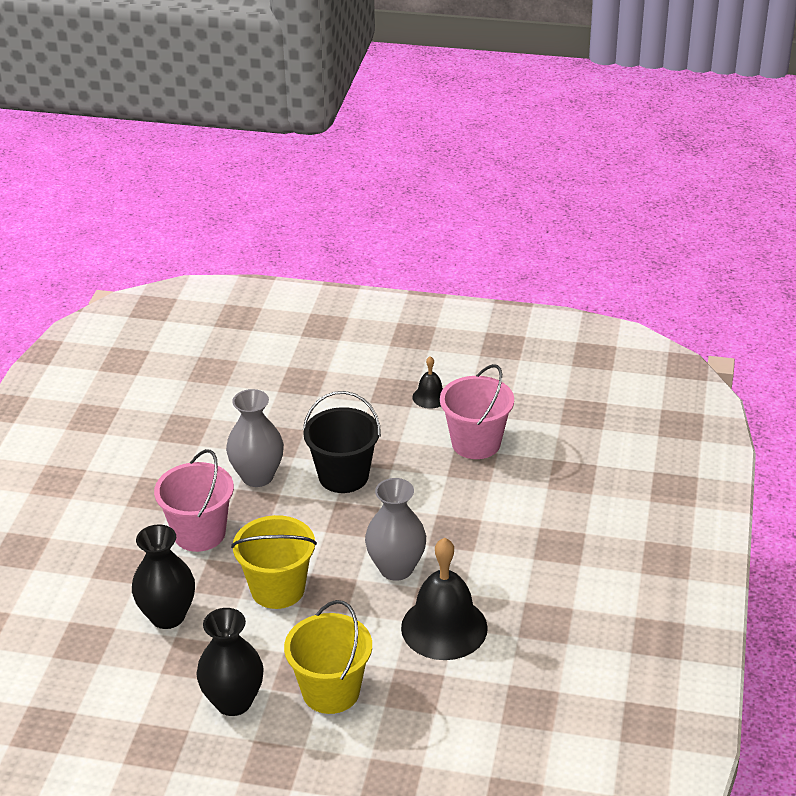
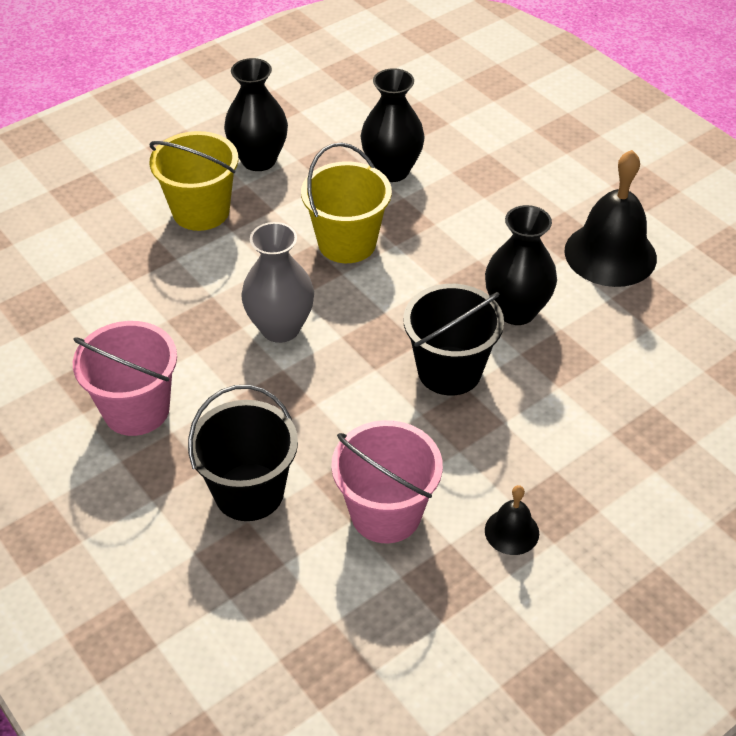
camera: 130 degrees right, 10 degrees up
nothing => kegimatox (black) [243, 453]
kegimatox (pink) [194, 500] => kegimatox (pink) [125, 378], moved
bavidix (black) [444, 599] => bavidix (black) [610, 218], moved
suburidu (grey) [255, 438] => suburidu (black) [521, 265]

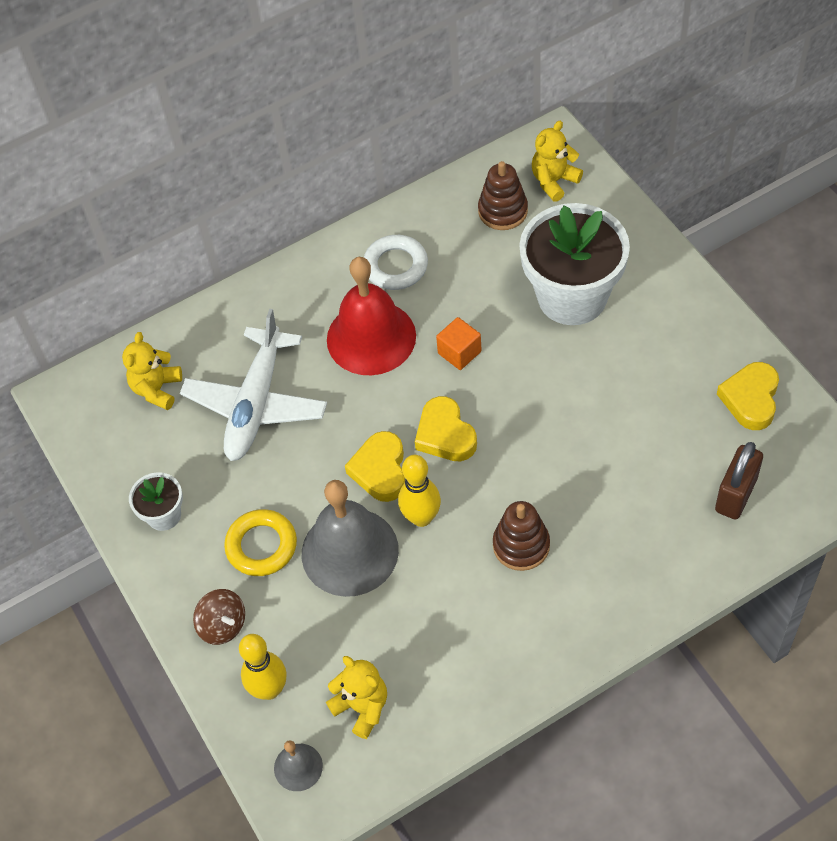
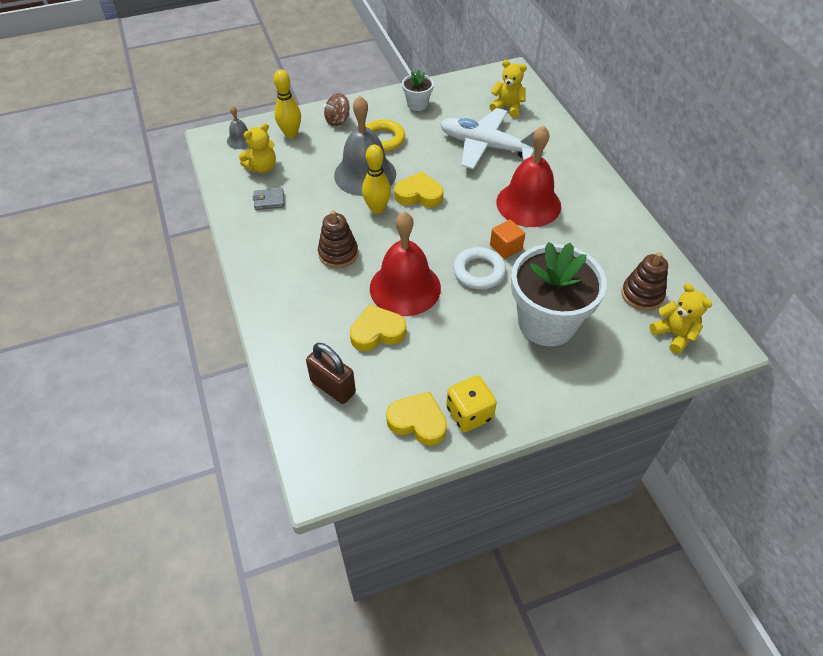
camera: 95 degrees right, 5 degrees down
nothing => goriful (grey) [269, 199]
nothing => bavidix (red) [405, 264]
nothing => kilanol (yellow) [471, 403]
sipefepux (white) [396, 262] => sipefepux (white) [479, 268], moved
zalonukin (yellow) [446, 428] => zalonukin (yellow) [378, 327], moved

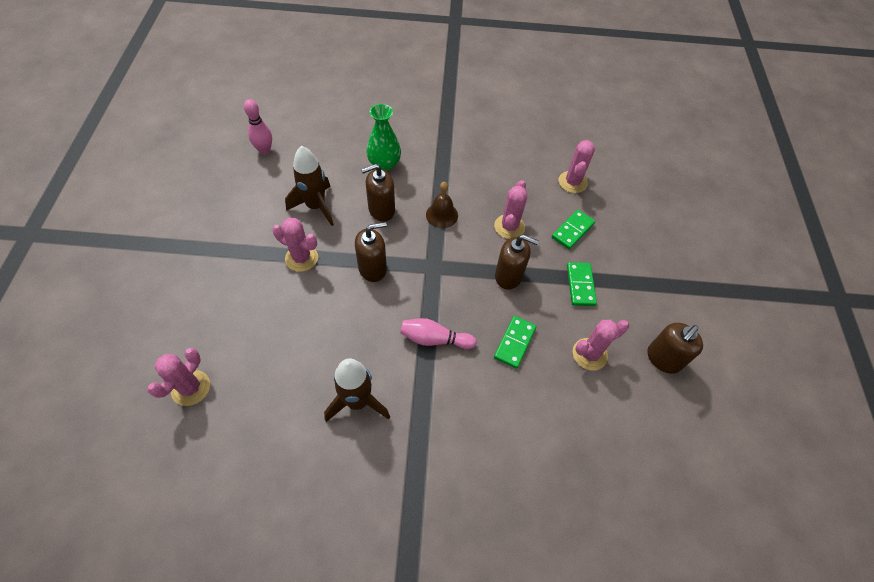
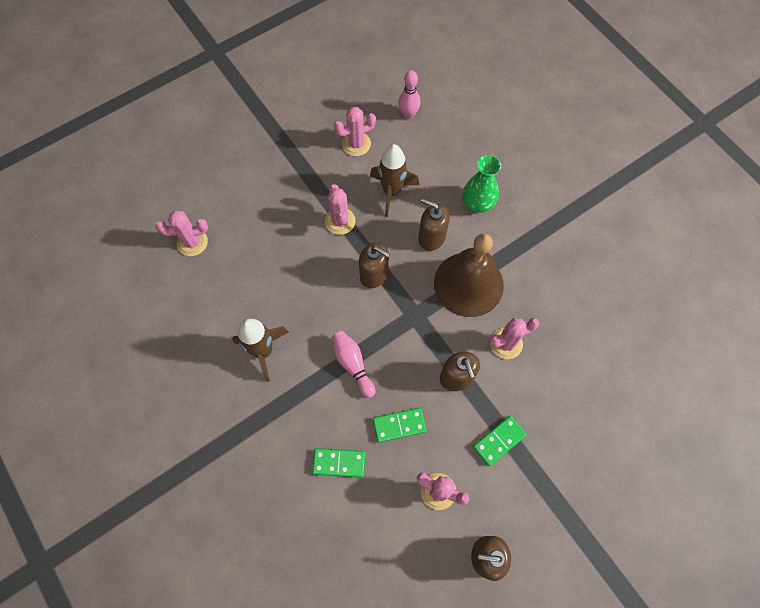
camera: 55 degrees right, 10 degrees up
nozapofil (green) [573, 229] => nozapofil (green) [338, 463], moved
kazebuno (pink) [577, 166] => kazebuno (pink) [355, 131], moved
bavidix (brown) [442, 205] => bavidix (brown) [469, 275], x2.09

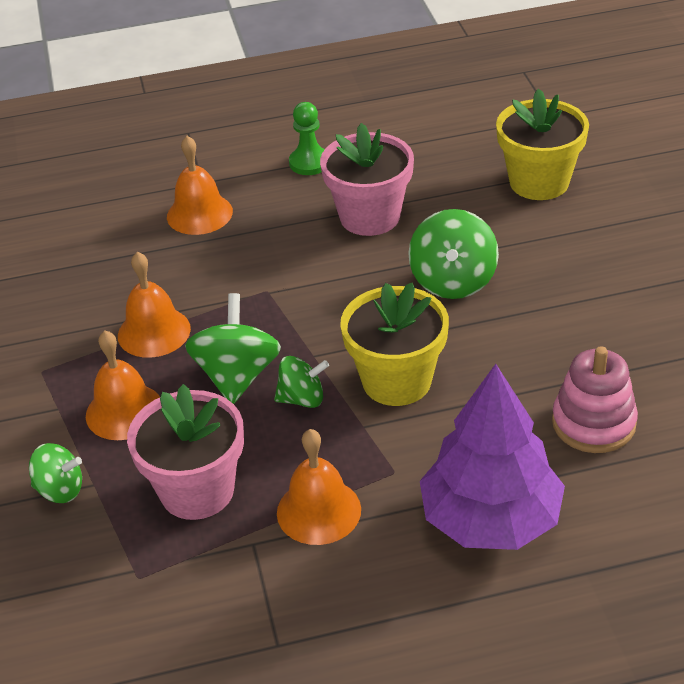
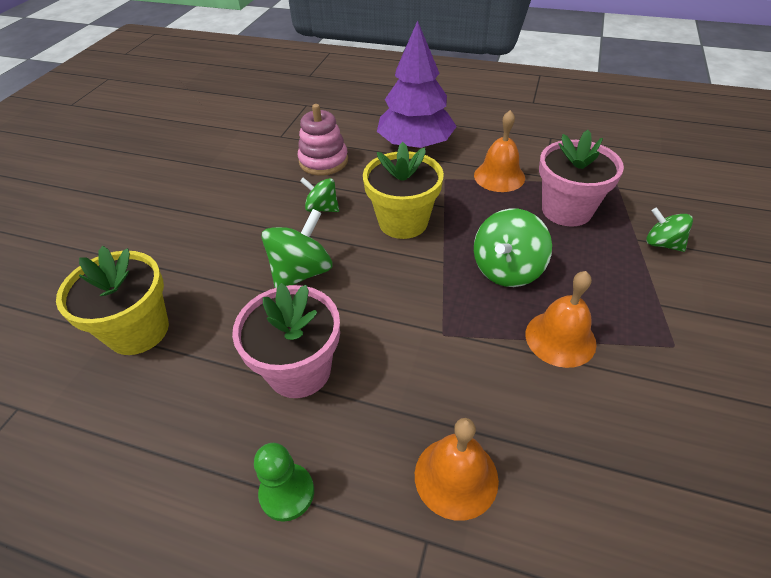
camera: 150 degrees left, 5 degrees up
bavidix (orange) [123, 385] => nothing
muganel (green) [301, 382] => muganel (green) [319, 194], moved

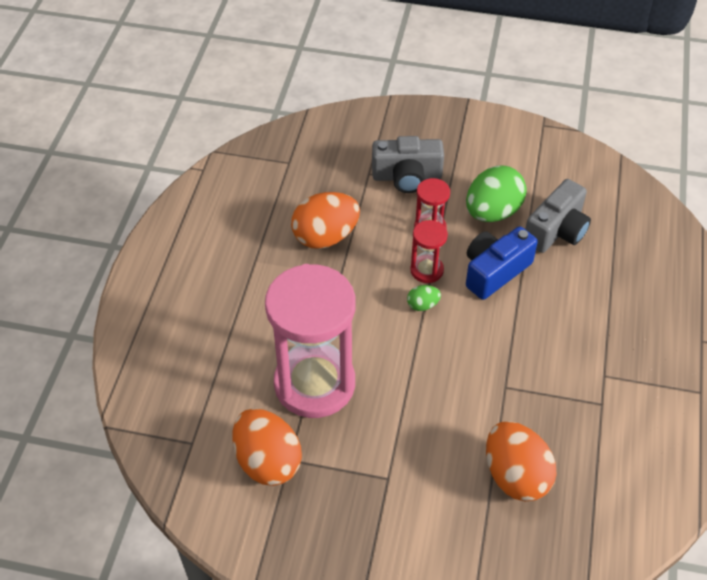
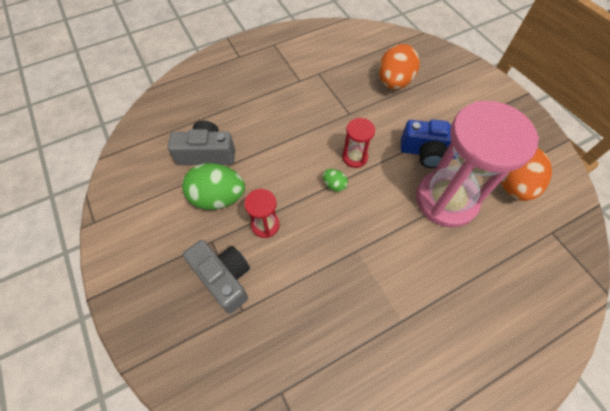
camera: 130 degrees left, 10 degrees up
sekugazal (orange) [325, 220] => nothing
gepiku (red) [429, 251] => gepiku (red) [358, 143], moved
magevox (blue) [502, 263] => magevox (blue) [428, 143], moved

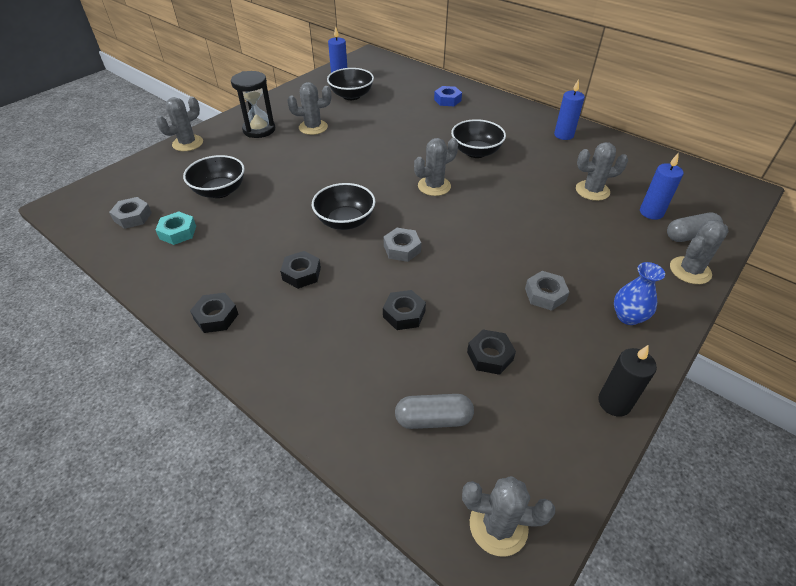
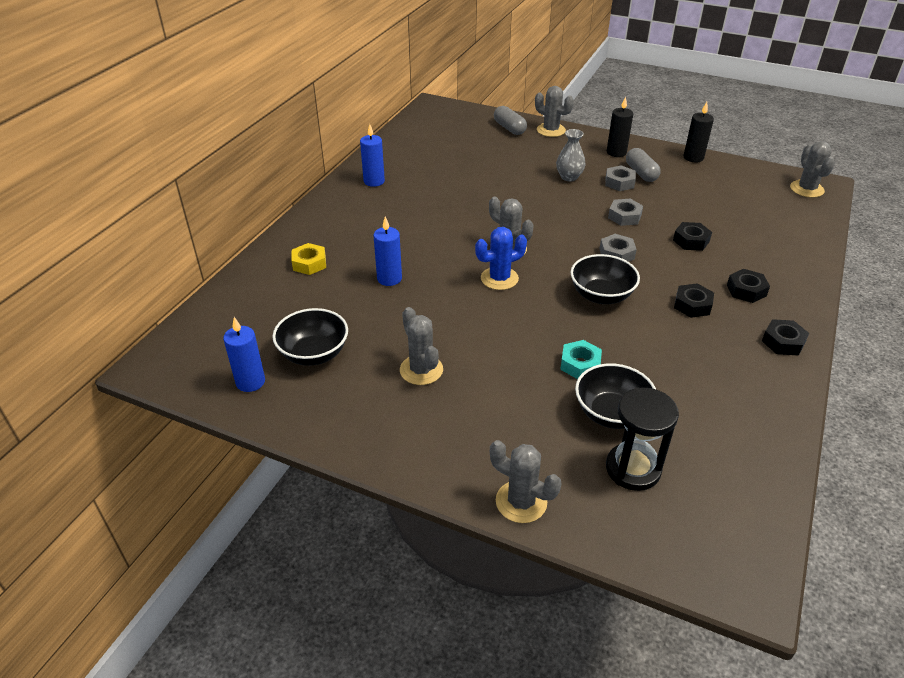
camera: 105 degrees left, 5 degrees down
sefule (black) [478, 138] => nothing
kazebuno (grey) [602, 171] => nothing
nothing => kazebuno (blue) [501, 258]
nothing => suburidu (grey) [571, 155]
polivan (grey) [130, 213] => polivan (grey) [625, 212], moved
polivan (turquoise) [176, 228] => polivan (turquoise) [581, 359], moved
gepiku (black) [253, 104] => gepiku (black) [642, 439], moved
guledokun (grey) [434, 411] => guledokun (grey) [643, 165], moved
polivan (black) [491, 352] => polivan (black) [748, 286], moved
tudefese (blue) [662, 186] => tudefese (blue) [387, 251], moved
suburidu (blue) [639, 293] => tudefese (black) [620, 126]
polivan (blue) [448, 96] => polivan (yellow) [308, 259]

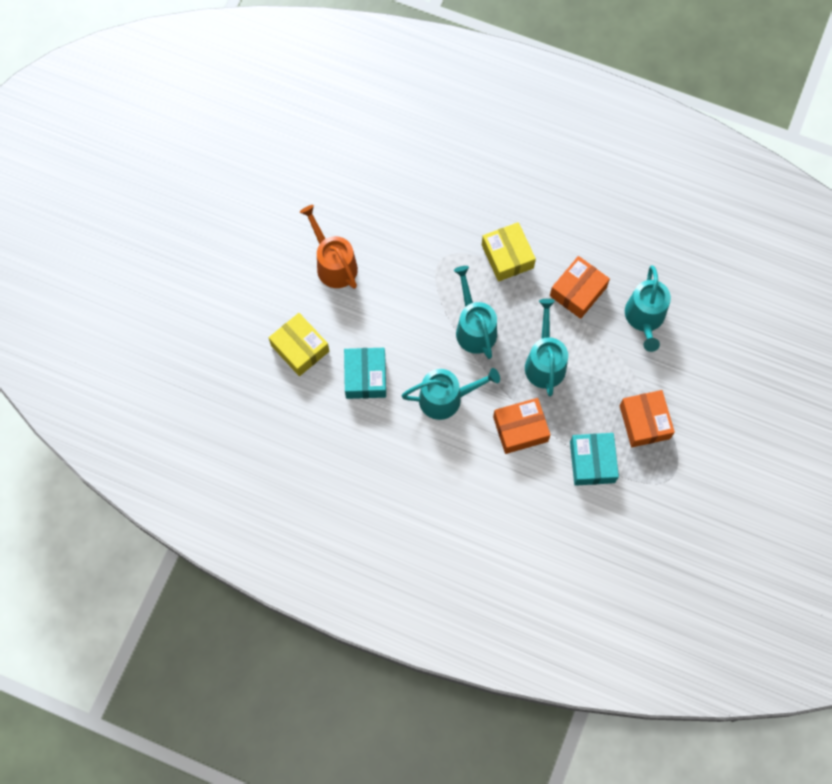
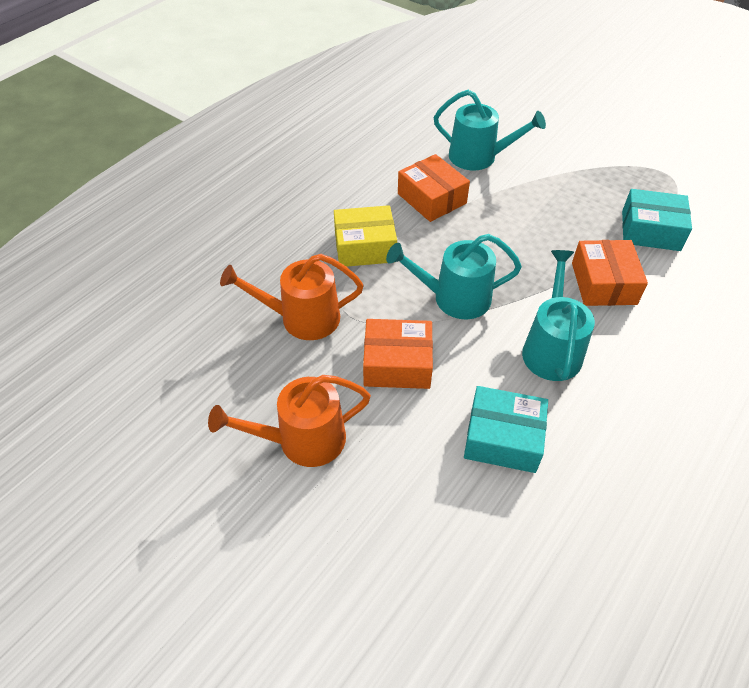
camera: 75 degrees left, 20 degrees down
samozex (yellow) [299, 344] => nothing
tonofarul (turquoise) [546, 348] => nothing
nothing => tonofarul (orange) [292, 297]
samozex (orange) [647, 418] => samozex (orange) [398, 354], moved

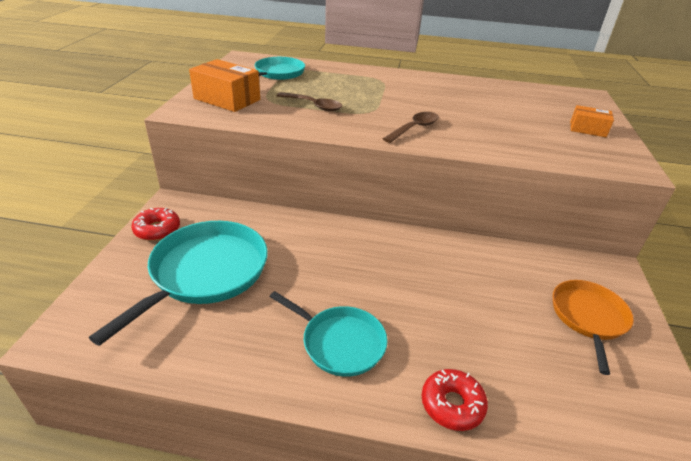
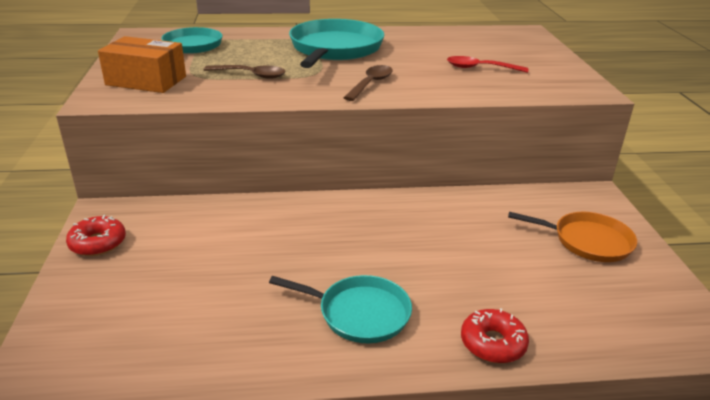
camera: 15 degrees left, 5 degrees down
samozex (orange) [592, 121] => nothing
nothing => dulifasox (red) [487, 64]
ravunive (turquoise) [178, 283] => ravunive (turquoise) [336, 43], moved
ravunive (orange) [593, 327] => ravunive (orange) [572, 237], 105 degrees clockwise

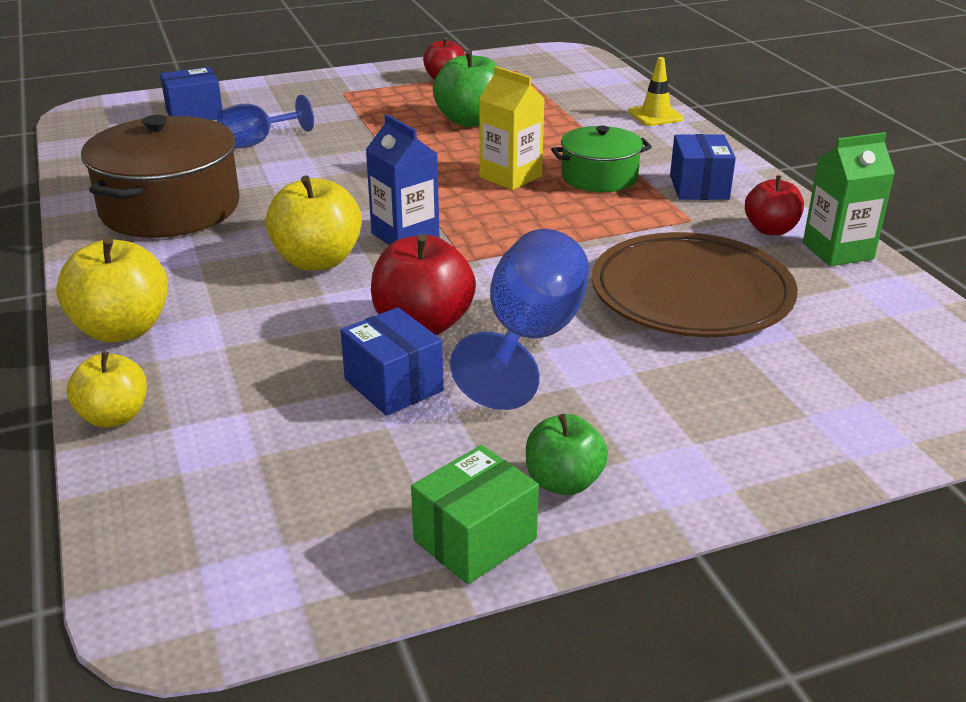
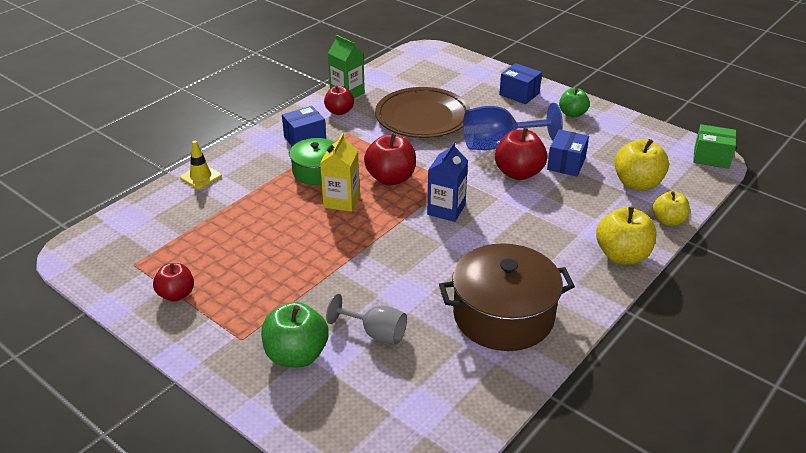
camera: 120 degrees left, 5 degrees up
nothing => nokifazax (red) [390, 159]
samozex (blue) [191, 93] => samozex (blue) [520, 83], moved
nokifazax (yellow) [313, 223] => nokifazax (yellow) [641, 165], moved
samozex (green) [475, 514] => samozex (green) [714, 146], moved
nokifazax (green) [465, 88] => nokifazax (green) [295, 334], moved
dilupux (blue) [265, 121] => dilupux (grey) [366, 319]

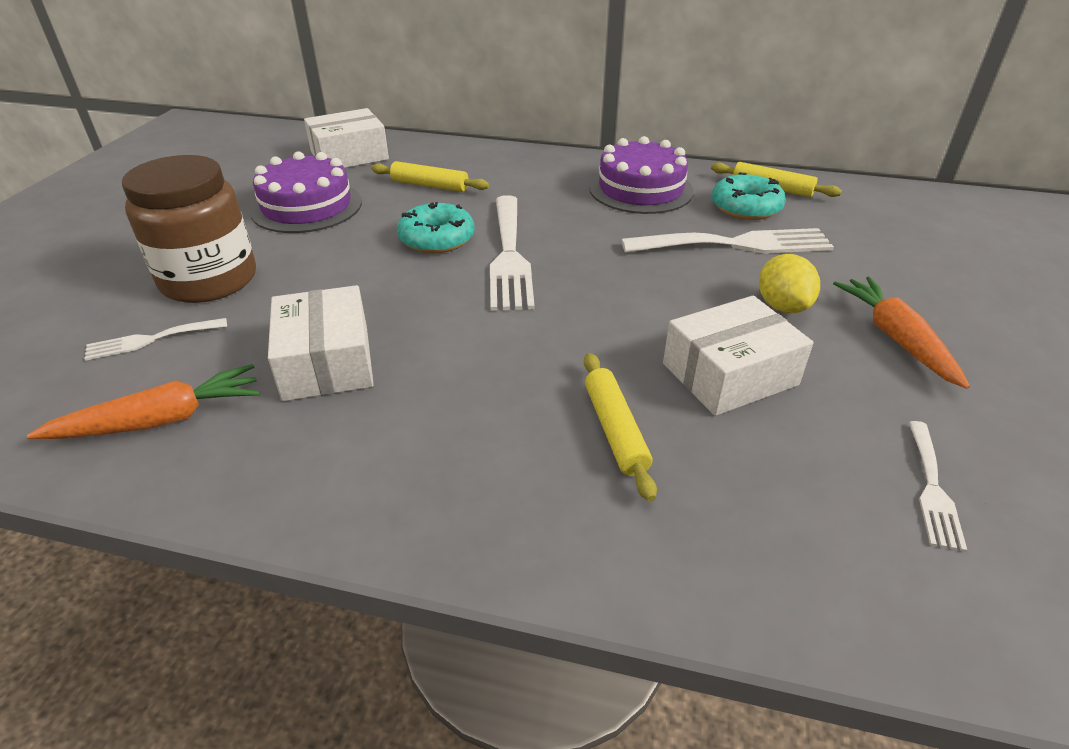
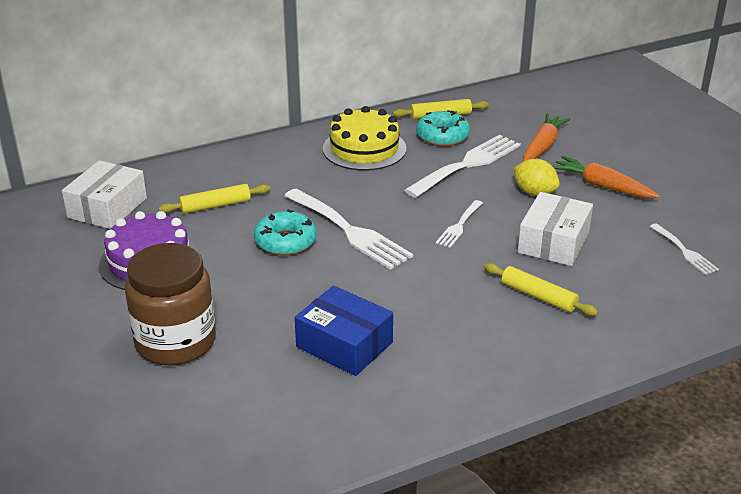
camera: 40 degrees left, 5 degrees down
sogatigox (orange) [143, 401] => sogatigox (orange) [547, 137], moved
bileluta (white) [155, 339] => bileluta (white) [459, 224], moved
samozex (white) [321, 343] => samozex (blue) [344, 331]
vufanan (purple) [641, 175] => vufanan (yellow) [364, 138]

